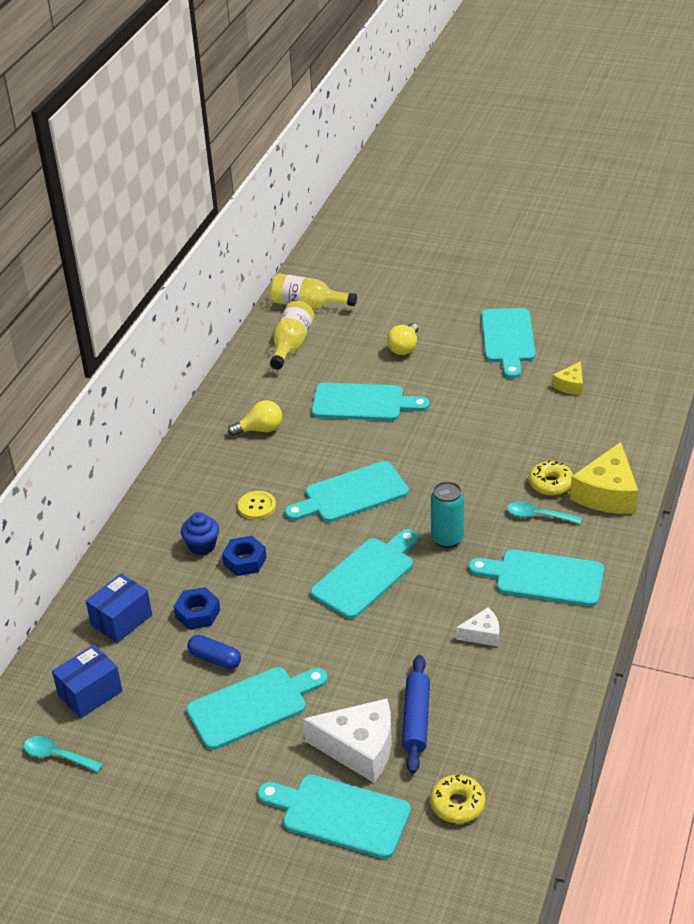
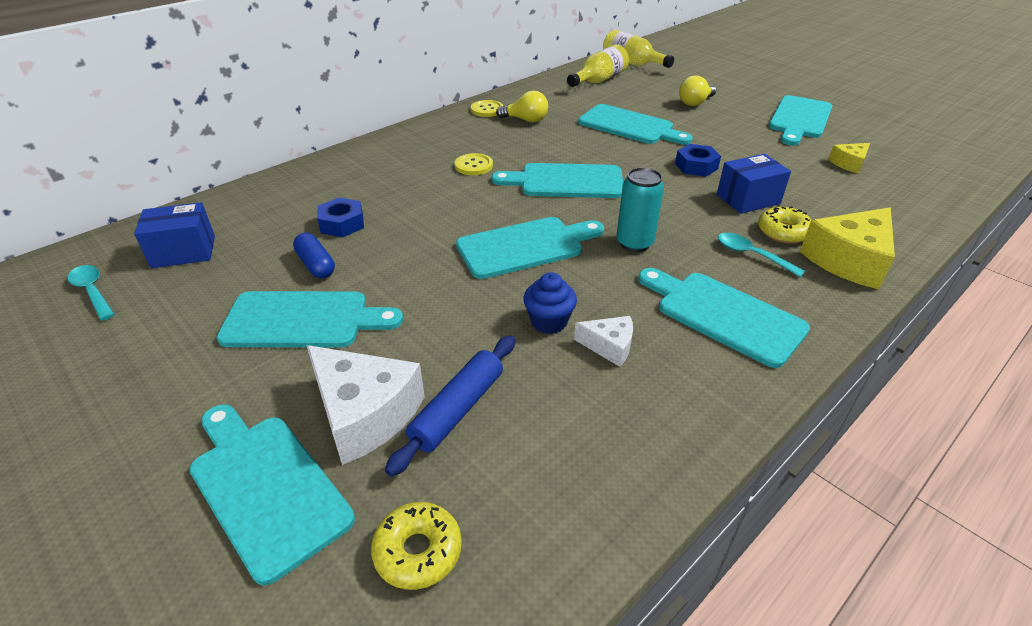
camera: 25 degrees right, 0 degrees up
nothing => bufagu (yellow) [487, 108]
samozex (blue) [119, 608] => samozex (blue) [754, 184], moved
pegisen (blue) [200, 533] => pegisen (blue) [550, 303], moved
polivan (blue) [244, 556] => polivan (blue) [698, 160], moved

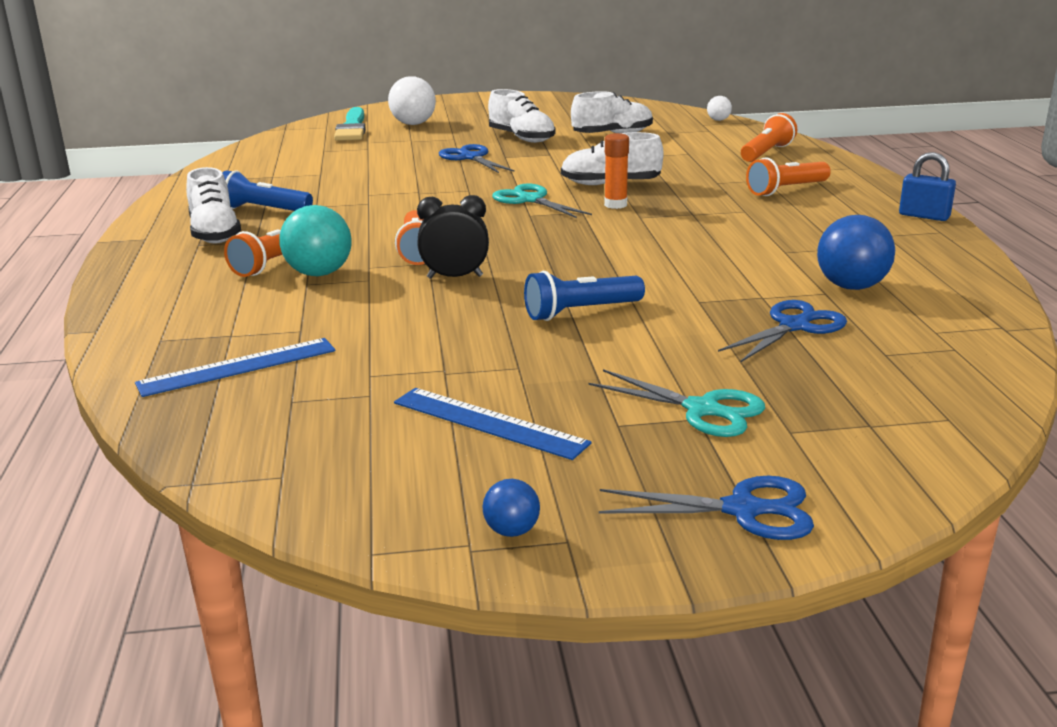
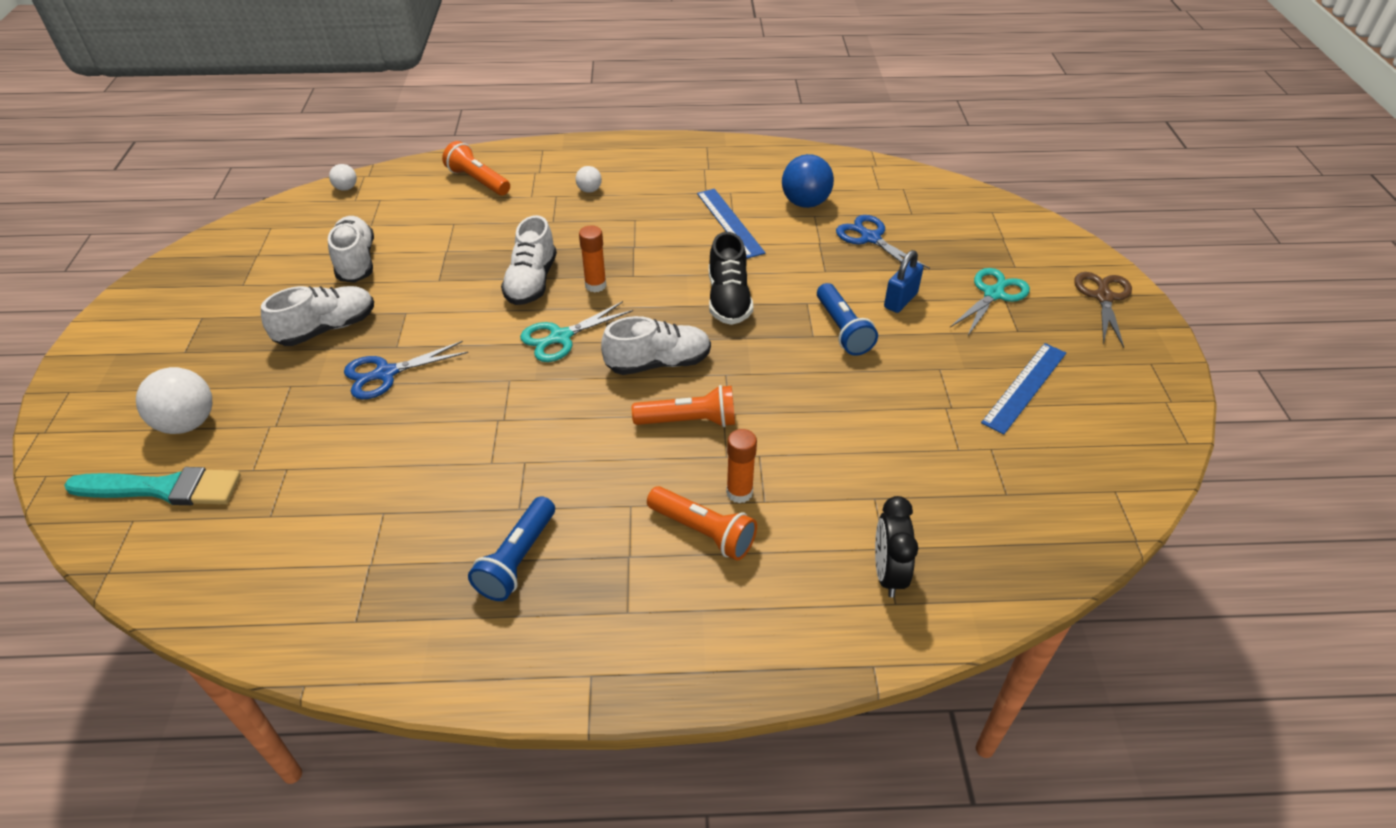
camera: 85 degrees left, 20 degrees up
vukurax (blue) [511, 508] => nothing
nothing => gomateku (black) [731, 278]
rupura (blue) [235, 367] => rupura (blue) [731, 224], moved
gomateku (white) [213, 205] => gomateku (white) [656, 345], moved
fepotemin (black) [453, 237] => fepotemin (black) [896, 547], moved
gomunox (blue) [927, 186] => gomunox (blue) [903, 281], moved
vukurax (turquoise) [315, 240] => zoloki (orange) [741, 466]
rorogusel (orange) [788, 176] => vukurax (white) [589, 179]
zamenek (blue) [706, 508] => zamenek (brown) [1103, 310]

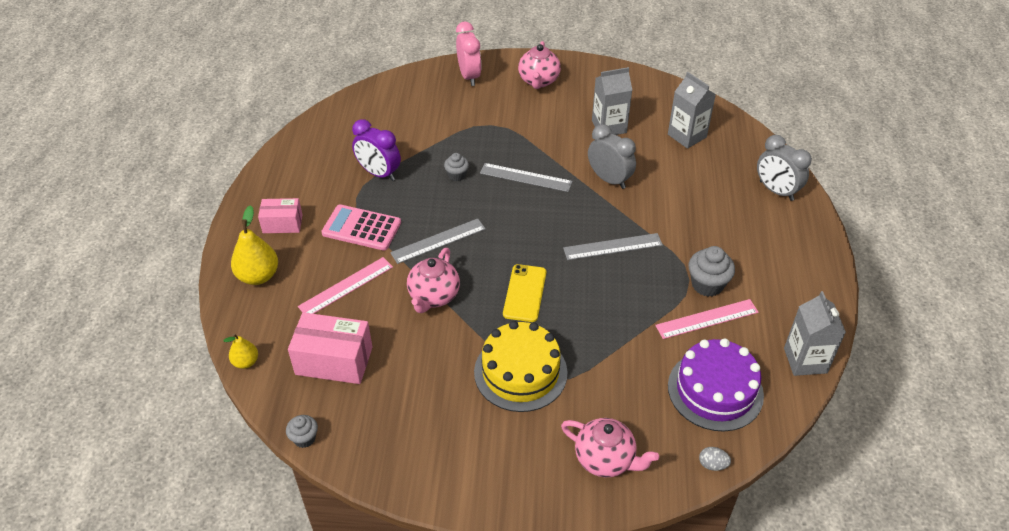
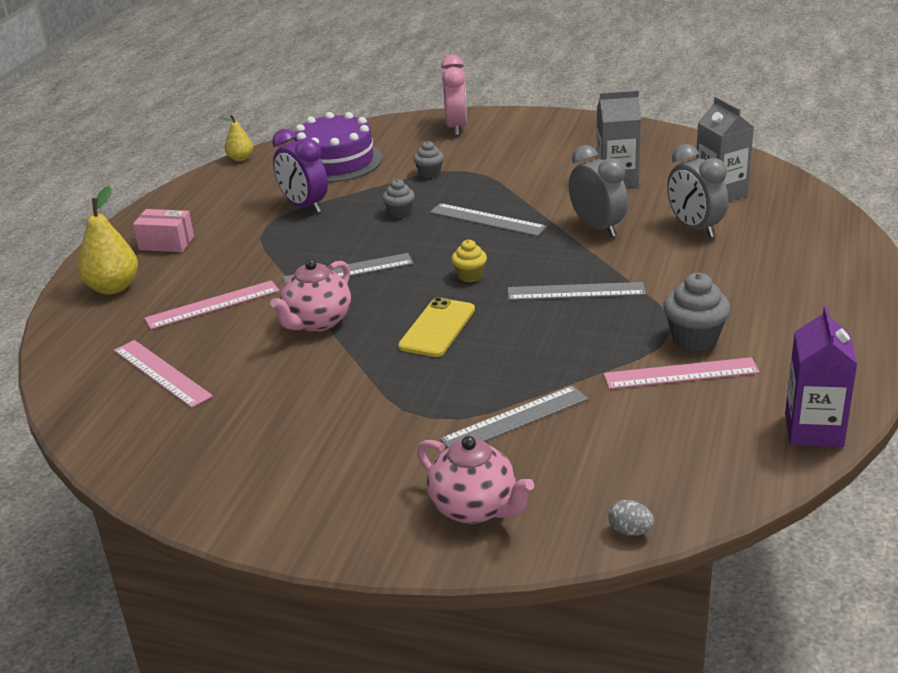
camera: 15 degrees right, 15 degrees down
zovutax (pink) [361, 227] => nothing
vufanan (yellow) [521, 366] => nothing
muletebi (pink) [539, 65] => nothing
nothing => rupura (grey) [514, 417]
nothing => pegisen (yellow) [469, 261]
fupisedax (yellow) [240, 351] => fupisedax (yellow) [237, 138], moved
pegisen (grey) [302, 431] => pegisen (grey) [428, 159], moved
vufanan (purple) [716, 384] => vufanan (purple) [338, 147], moved
fepotemin (grey) [784, 168] => fepotemin (grey) [697, 191], moved
samozex (pink) [330, 348] => rupura (pink) [163, 374]
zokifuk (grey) [815, 333] => zokifuk (purple) [821, 376]

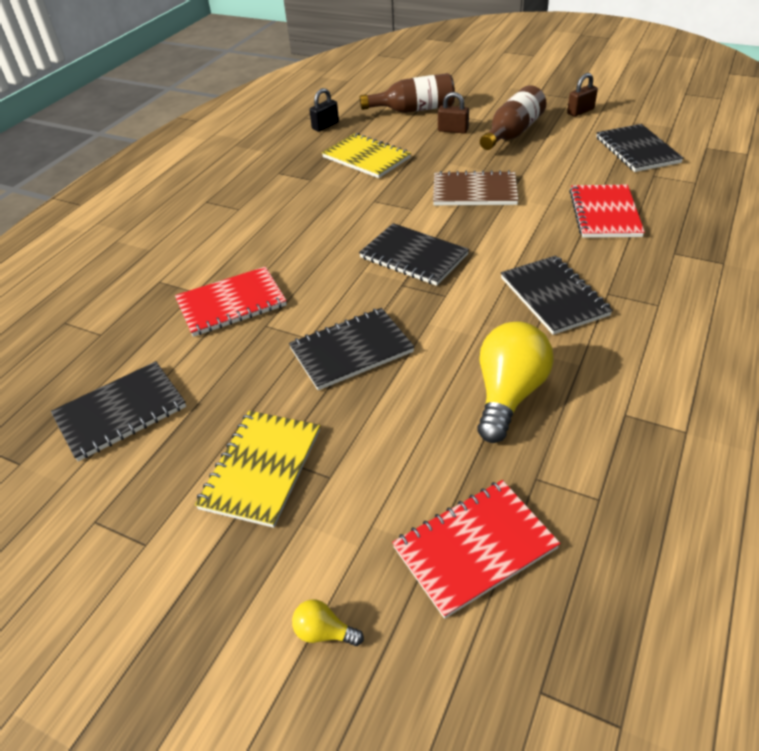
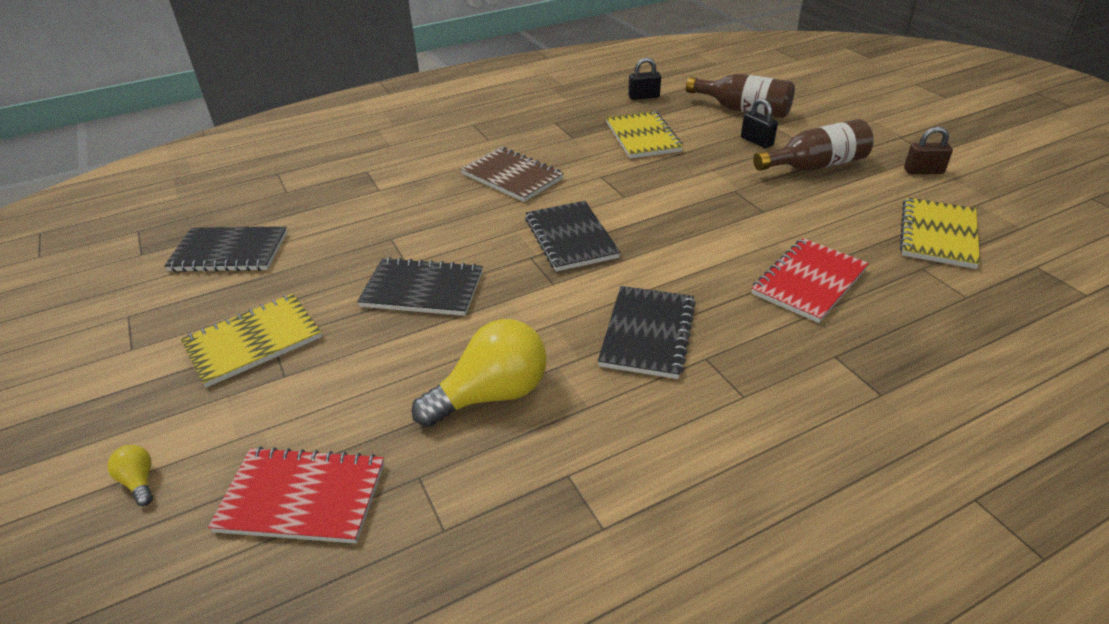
camera: 35 degrees right, 5 degrees down
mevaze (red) [231, 302] => nothing
mevaze (brown) [476, 187] => mevaze (brown) [512, 174], moved
gomunox (brown) [453, 112] => gomunox (black) [759, 123]
mevaze (black) [639, 148] => mevaze (yellow) [940, 233]

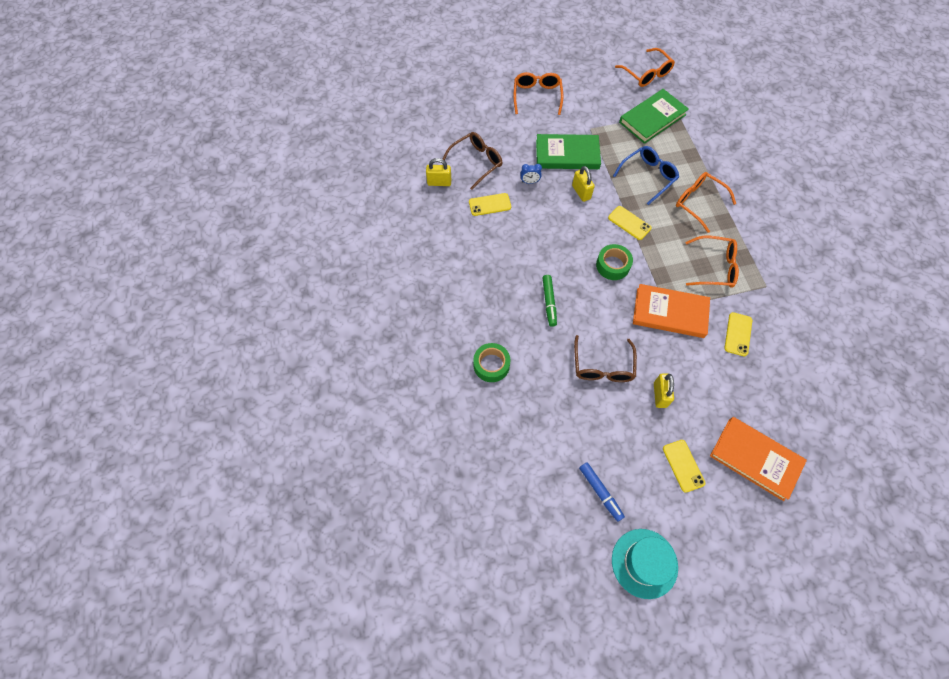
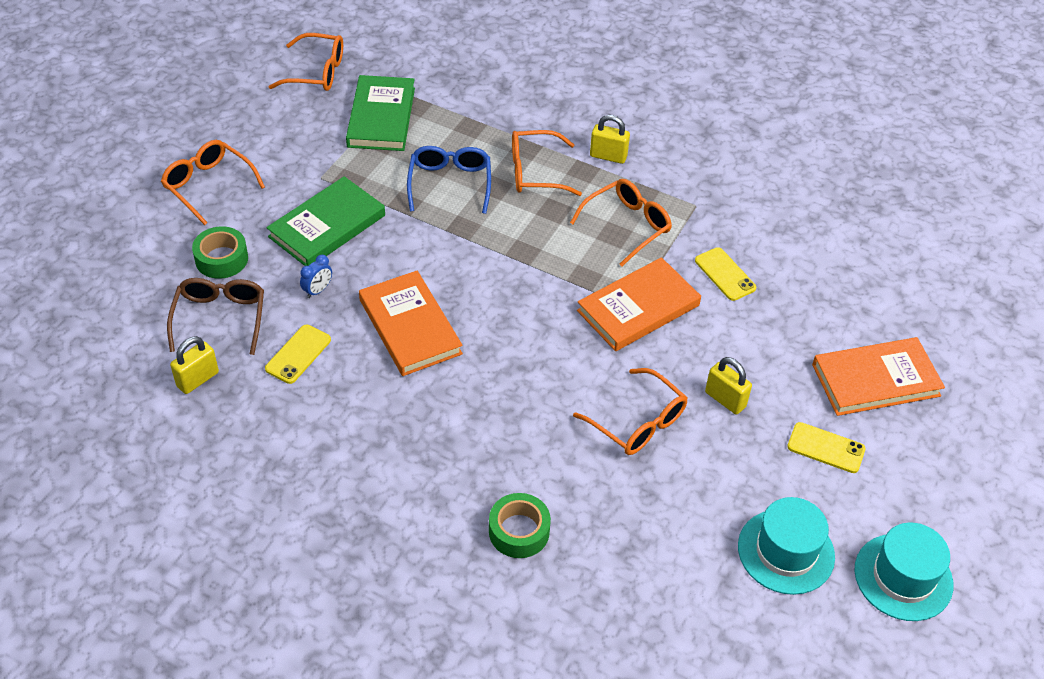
camera: 50 degrees left, 15 degrees down
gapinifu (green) [550, 301] => nothing
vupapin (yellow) [630, 223] => nothing
nothing => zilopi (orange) [411, 323]
gomunox (yellow) [583, 184] => gomunox (yellow) [610, 139], moved
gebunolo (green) [614, 262] => gebunolo (green) [220, 252], moved
gapinifu (blue) [602, 492] => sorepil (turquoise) [786, 546]
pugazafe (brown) [605, 358] => pugazafe (orange) [630, 411]

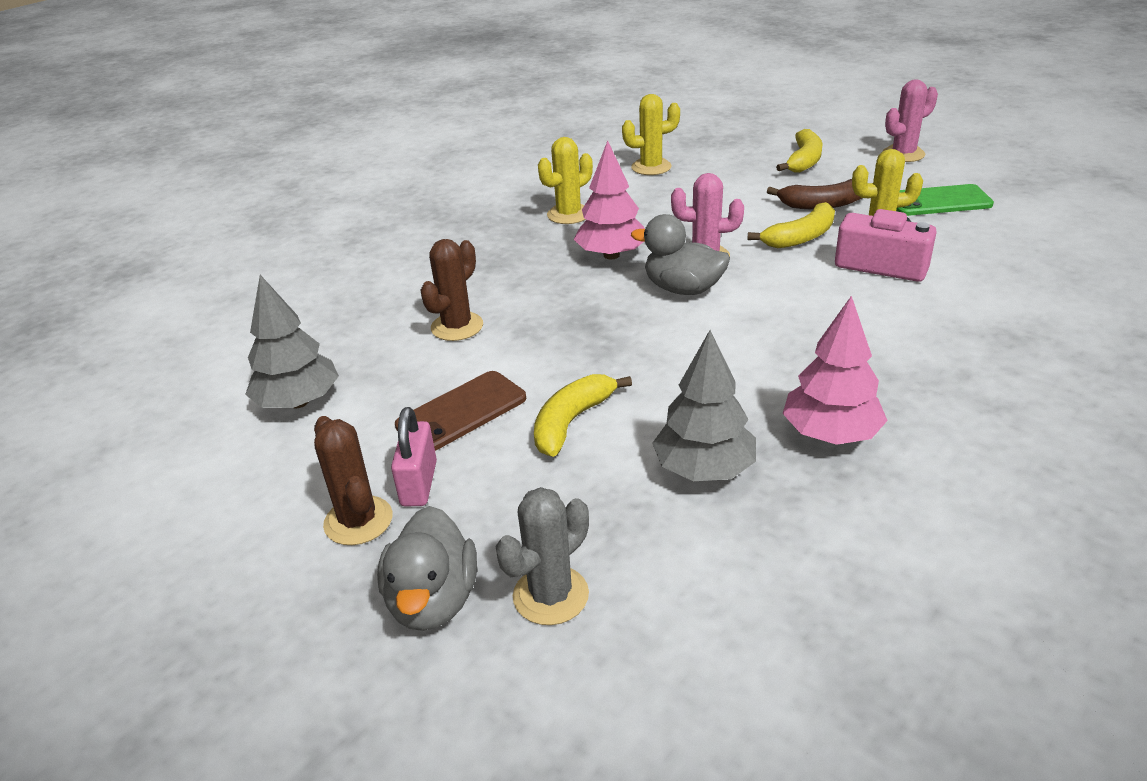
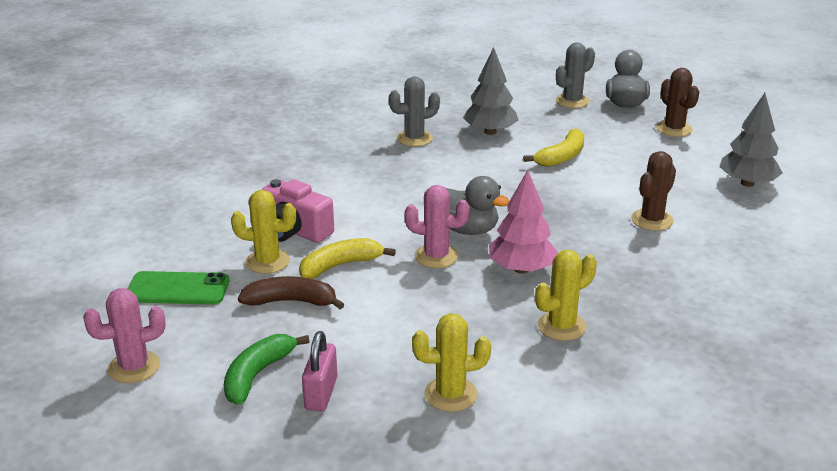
camera: 175 degrees left, 5 degrees down
vupapin (brown) [460, 411] => nothing
gomunox (pink) [414, 457] => gomunox (pink) [320, 371], moved
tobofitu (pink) [835, 370] => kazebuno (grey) [414, 112]
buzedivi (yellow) [799, 151] => buzedivi (green) [267, 369]

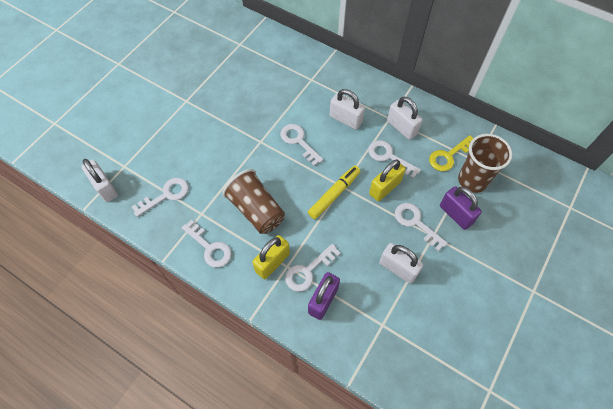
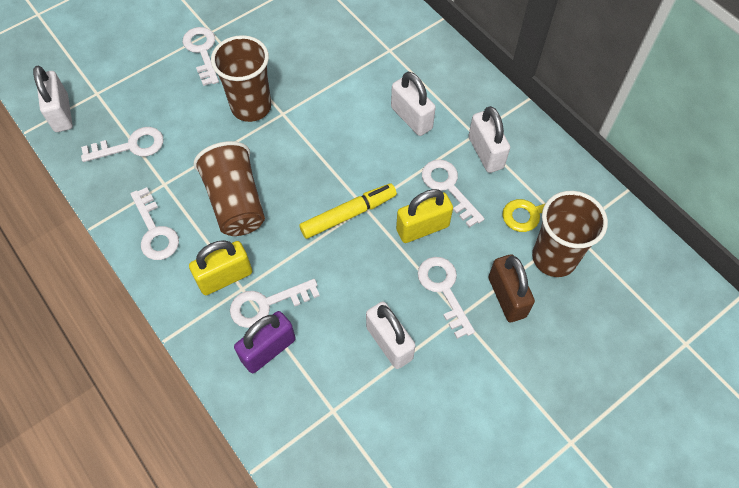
camera: 20 degrees right, 0 degrees up
nothing => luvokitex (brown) [241, 78]
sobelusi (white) [301, 145] => sobelusi (white) [200, 56], moved
gomunox (purple) [461, 208] => gomunox (brown) [511, 288]

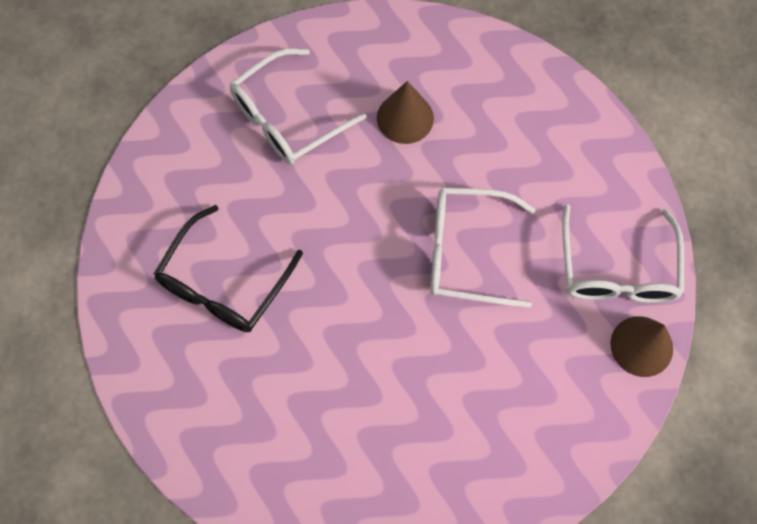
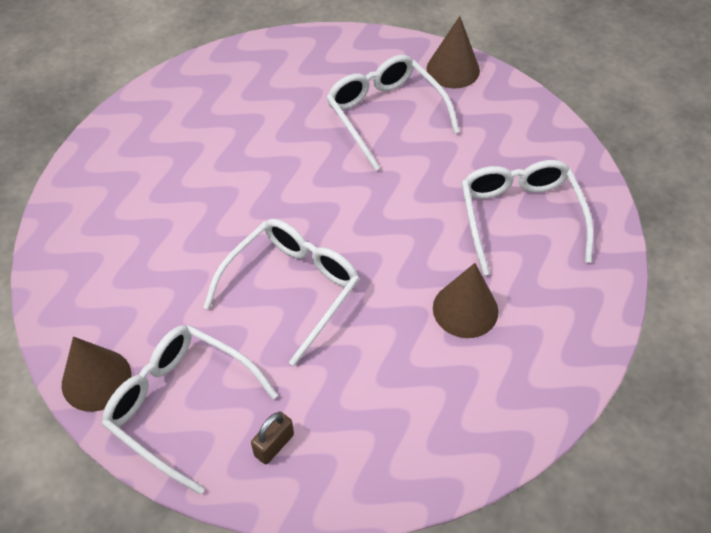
camera: 120 degrees right, 15 degrees down
nothing => gomunox (brown) [272, 437]
nothing => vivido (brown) [453, 52]
pugazafe (black) [228, 268] => pugazafe (white) [393, 113]

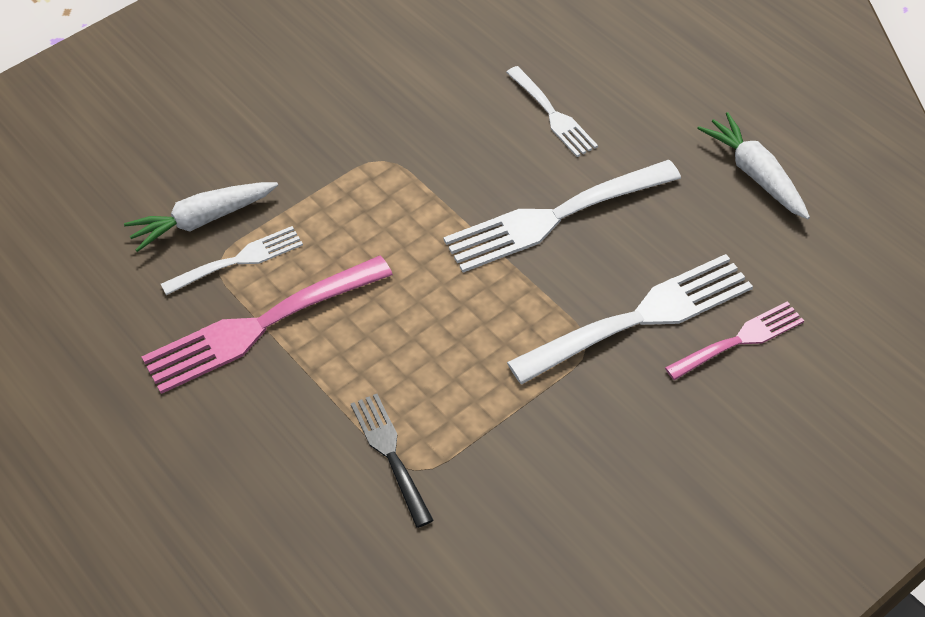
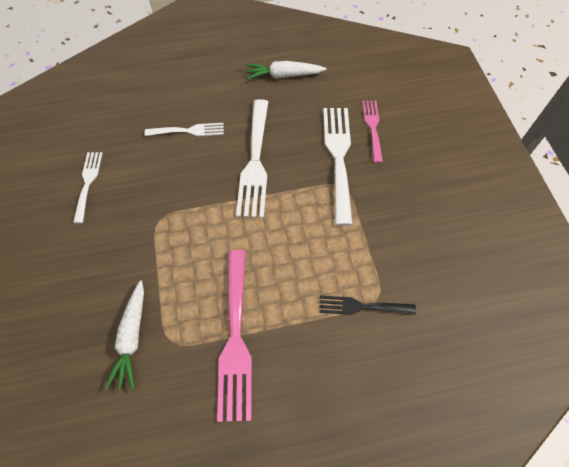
camera: 65 degrees left, 10 degrees up
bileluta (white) [232, 260] => bileluta (white) [88, 188], moved

